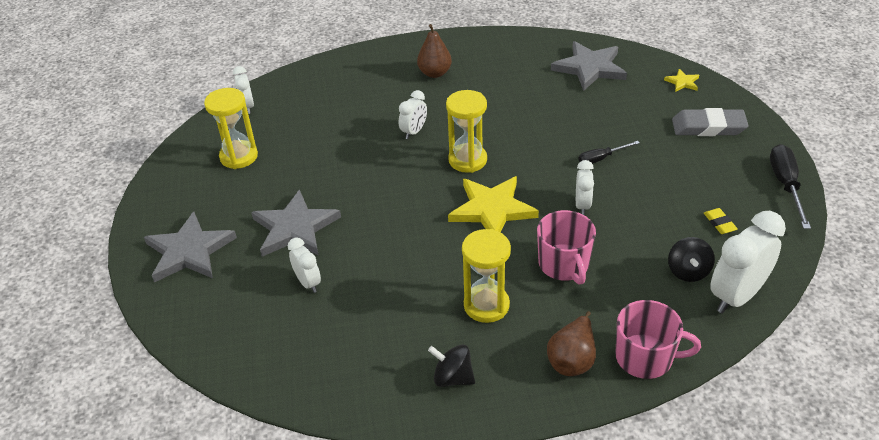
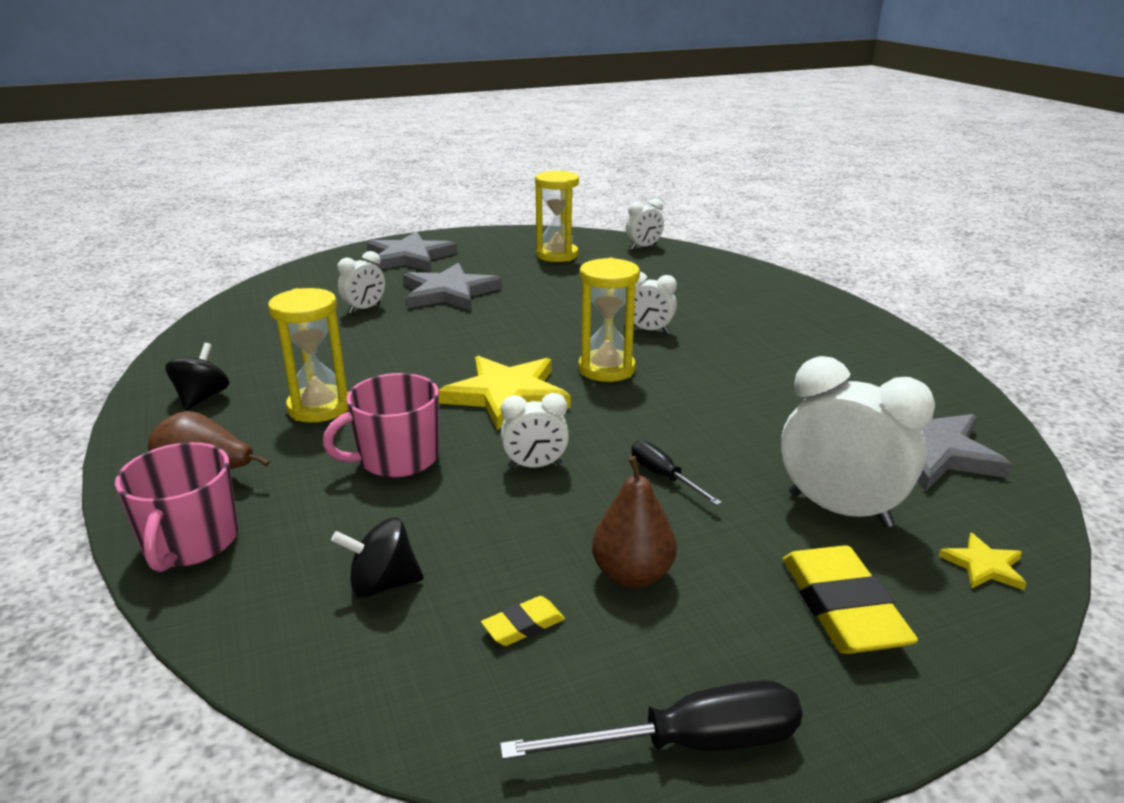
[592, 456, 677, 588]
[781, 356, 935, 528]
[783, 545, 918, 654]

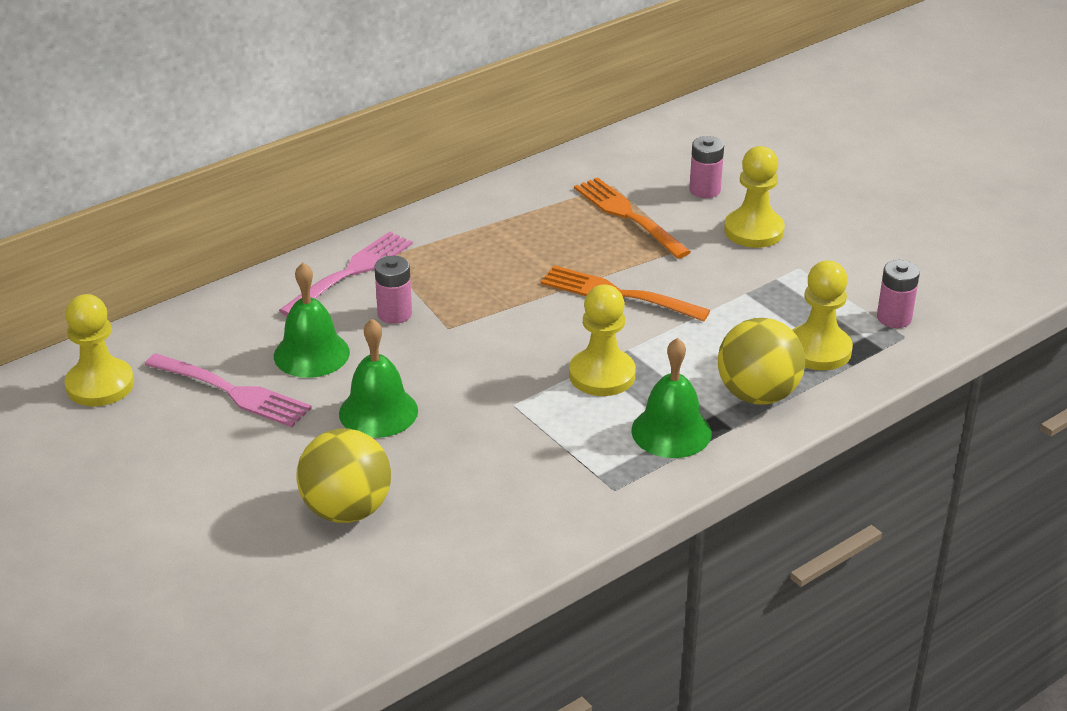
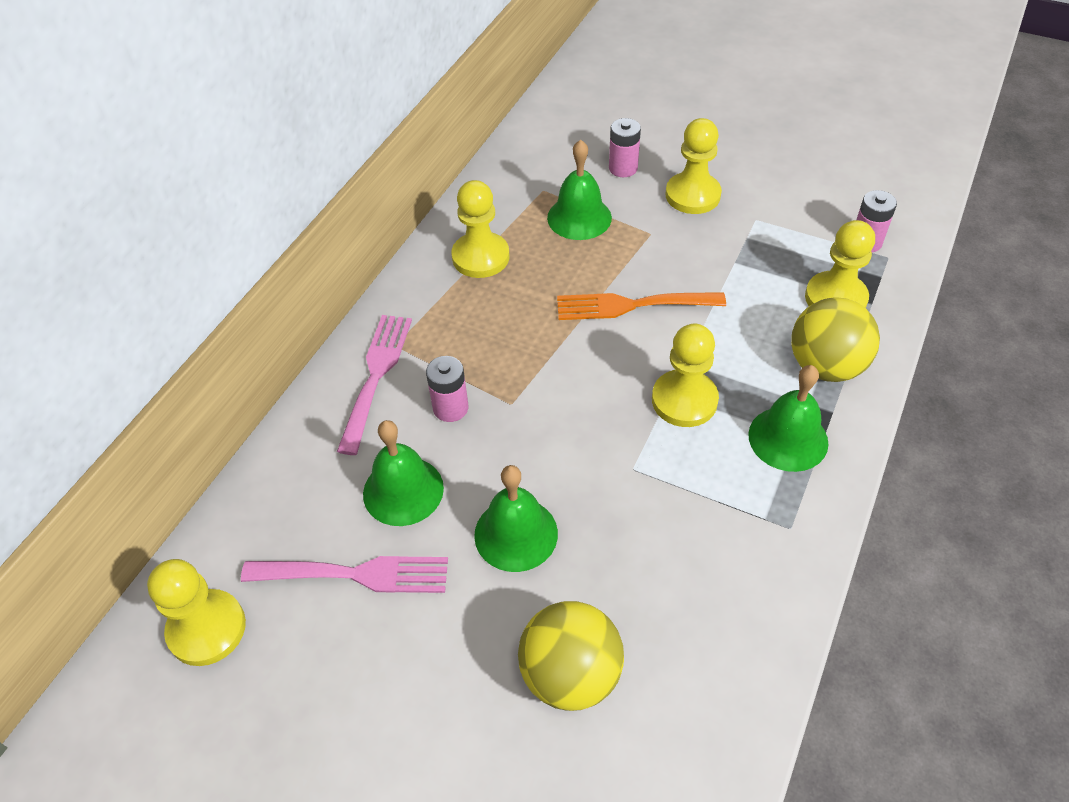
[451, 180, 509, 278]
[547, 140, 612, 240]

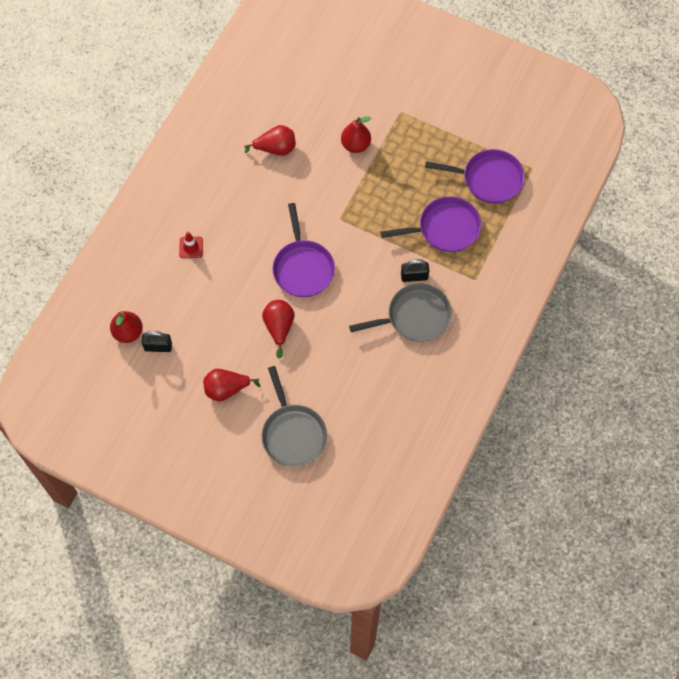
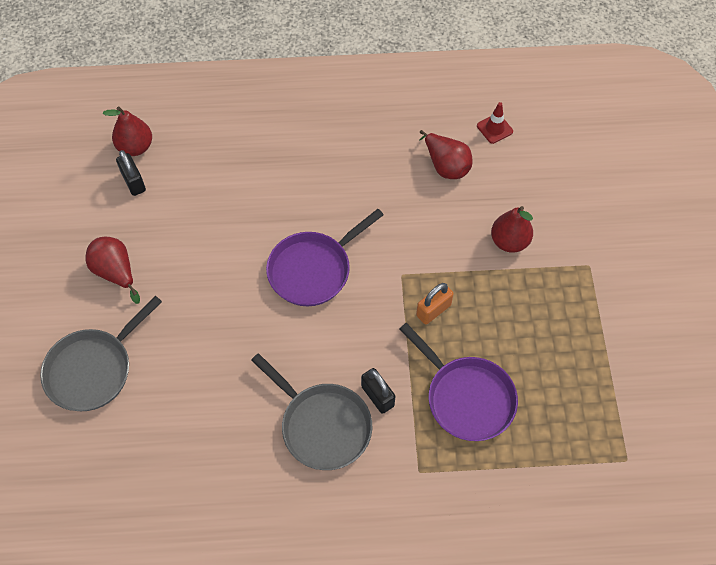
[416, 283, 454, 325]
[477, 102, 513, 144]
[262, 300, 295, 359] (first image)
[425, 149, 525, 204] (first image)

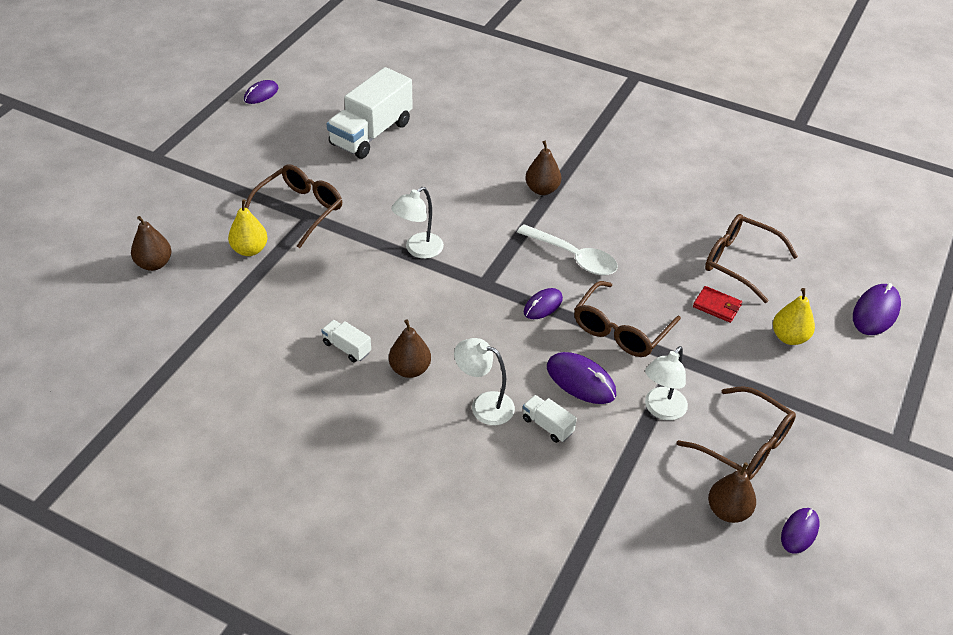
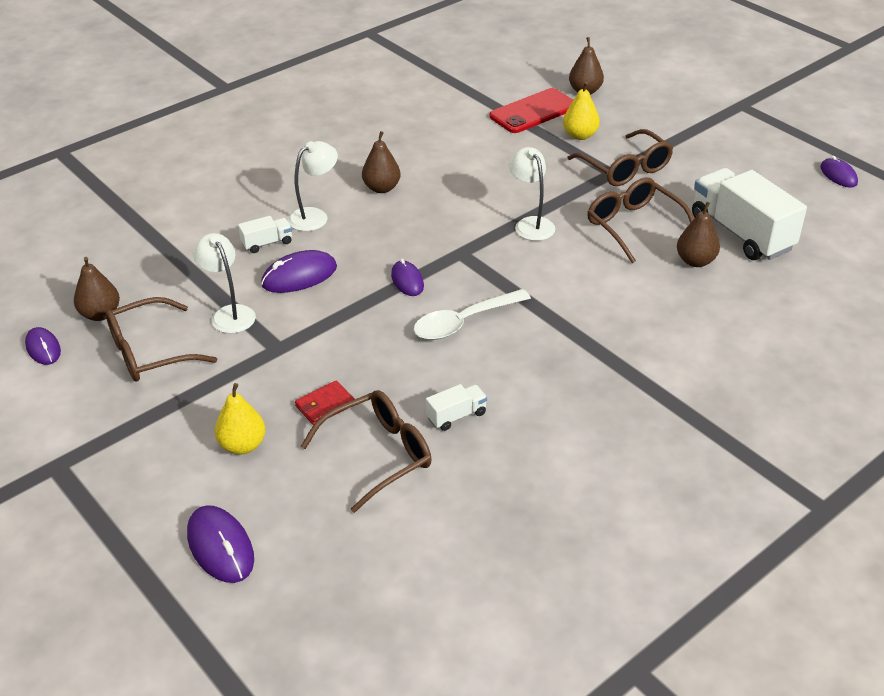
[426, 384, 487, 431]
[490, 88, 573, 133]
[587, 177, 694, 263]
[677, 202, 720, 267]

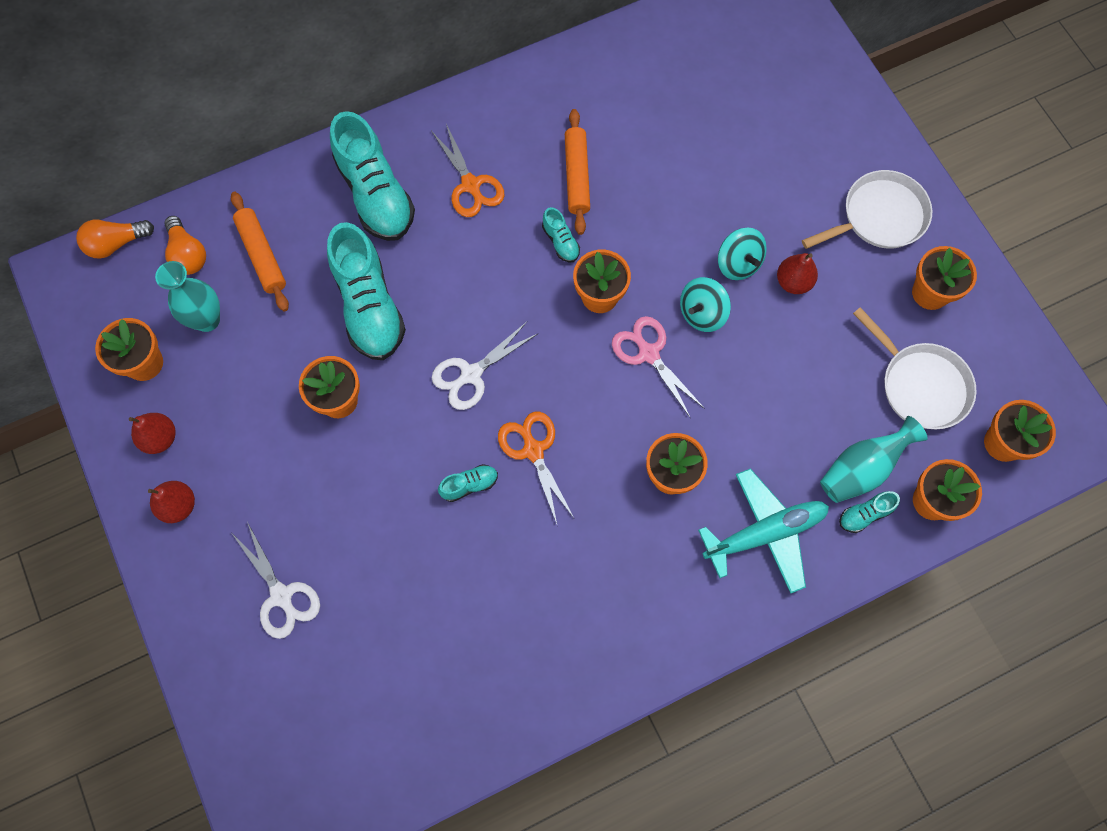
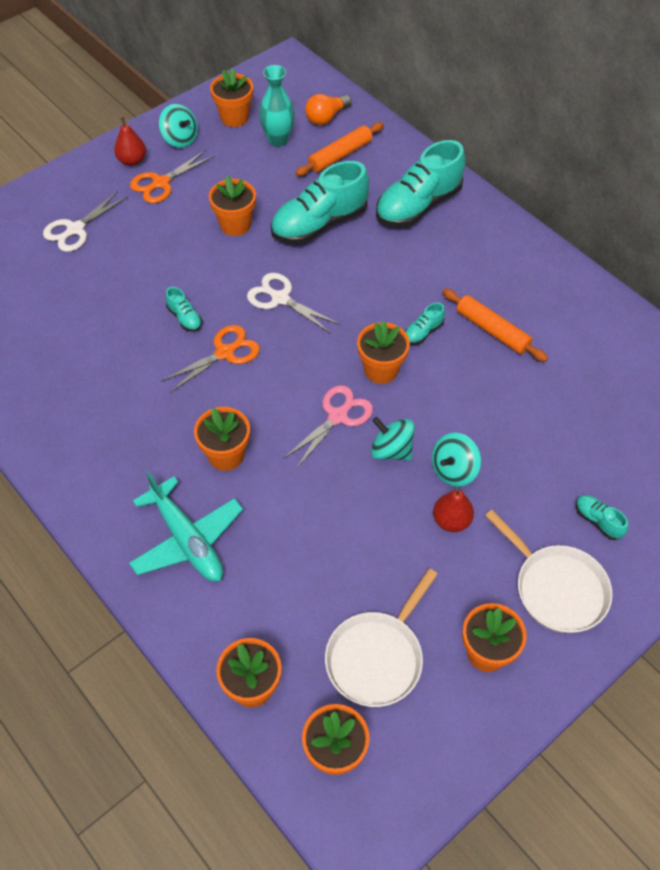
[130, 151, 214, 203]
[159, 104, 198, 148]
[442, 289, 548, 362]
[576, 495, 628, 540]
[76, 220, 154, 259] (first image)
[820, 416, 928, 503] (first image)

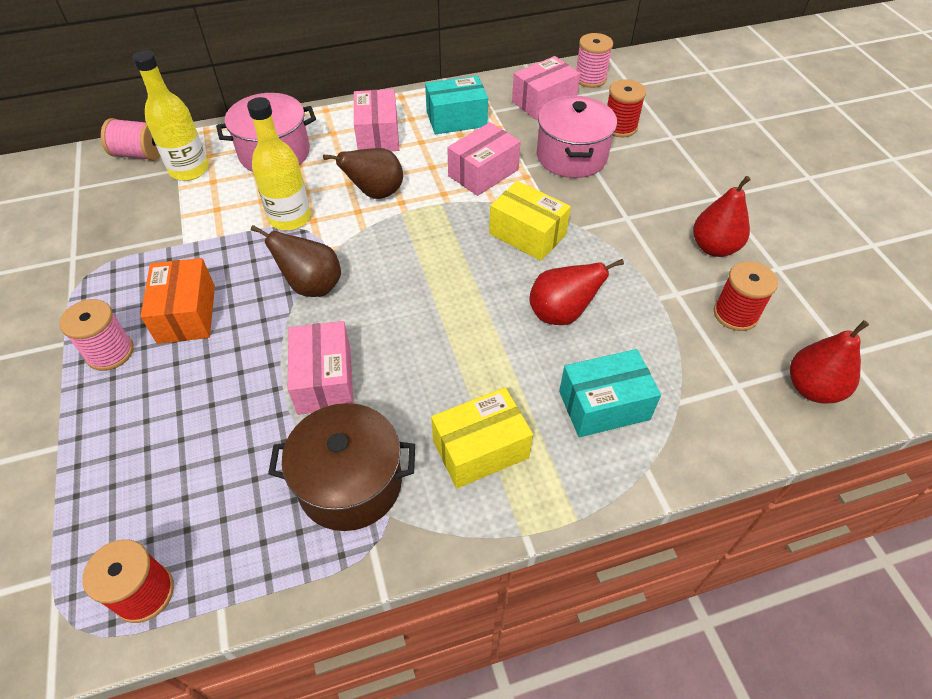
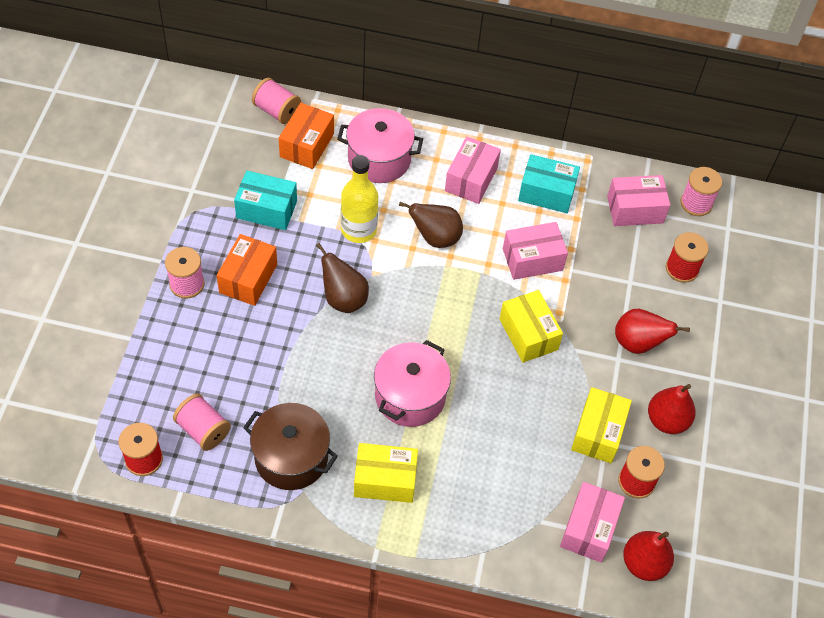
[173, 394, 231, 451]
[234, 171, 297, 230]
[279, 103, 334, 169]
[374, 340, 451, 427]
[560, 482, 625, 562]
[571, 387, 632, 463]
[615, 309, 690, 354]

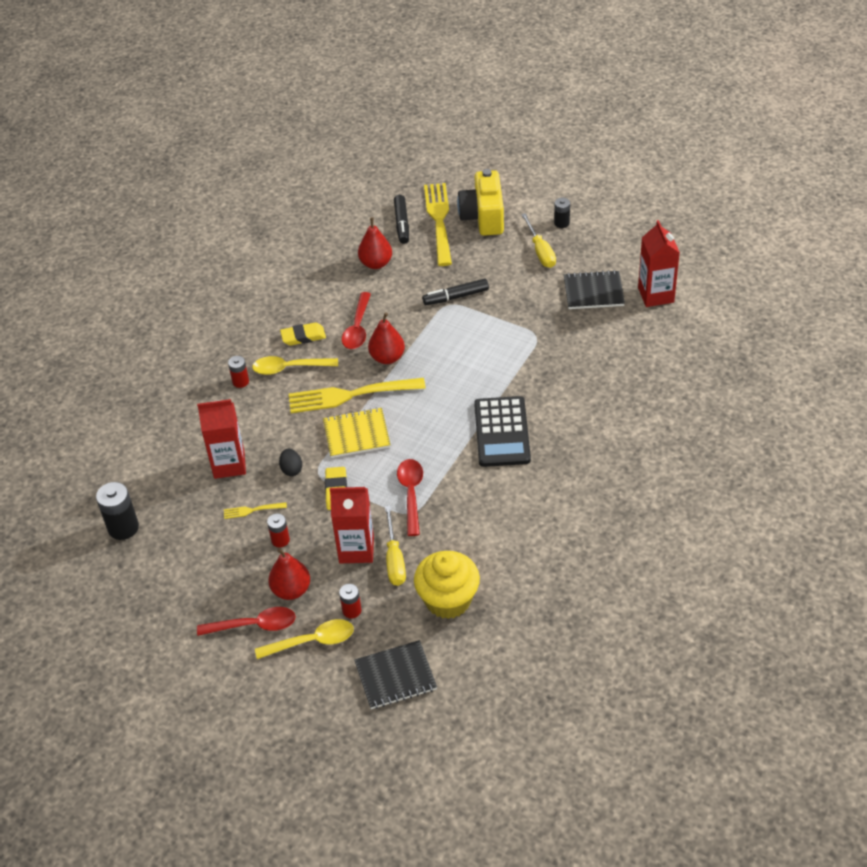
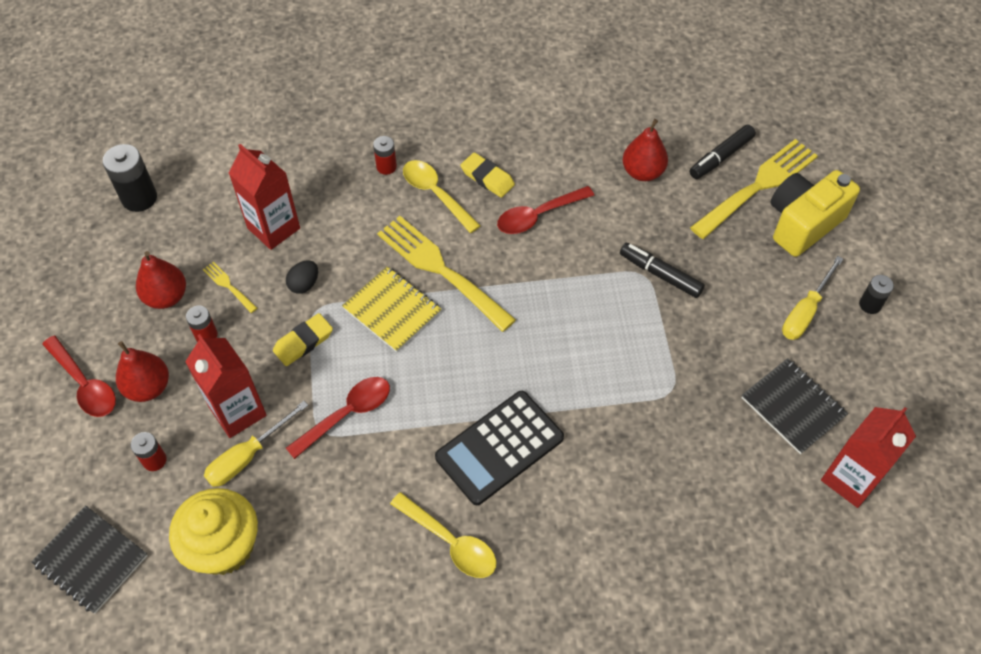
[136, 251, 186, 309]
[390, 492, 496, 578]

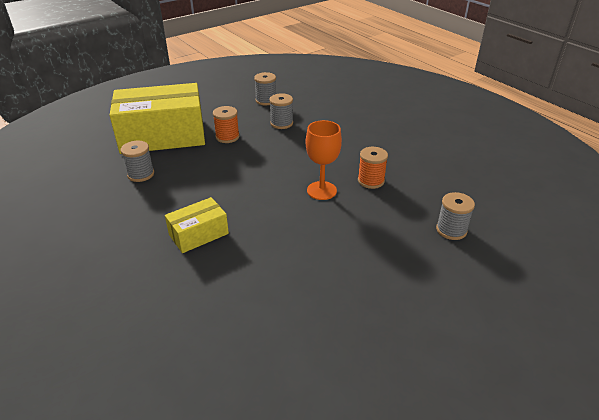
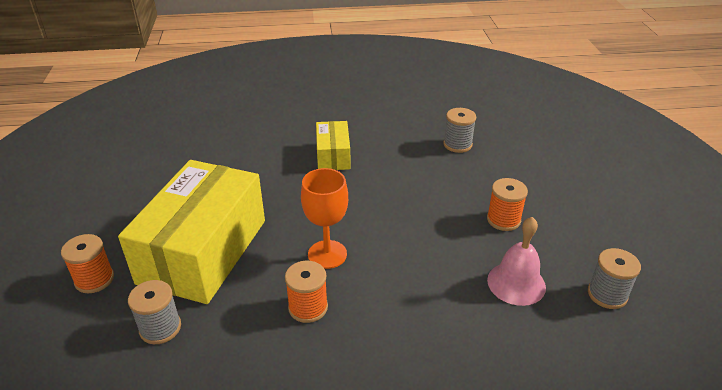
[61, 234, 114, 293]
[118, 160, 265, 304]
[487, 217, 546, 306]

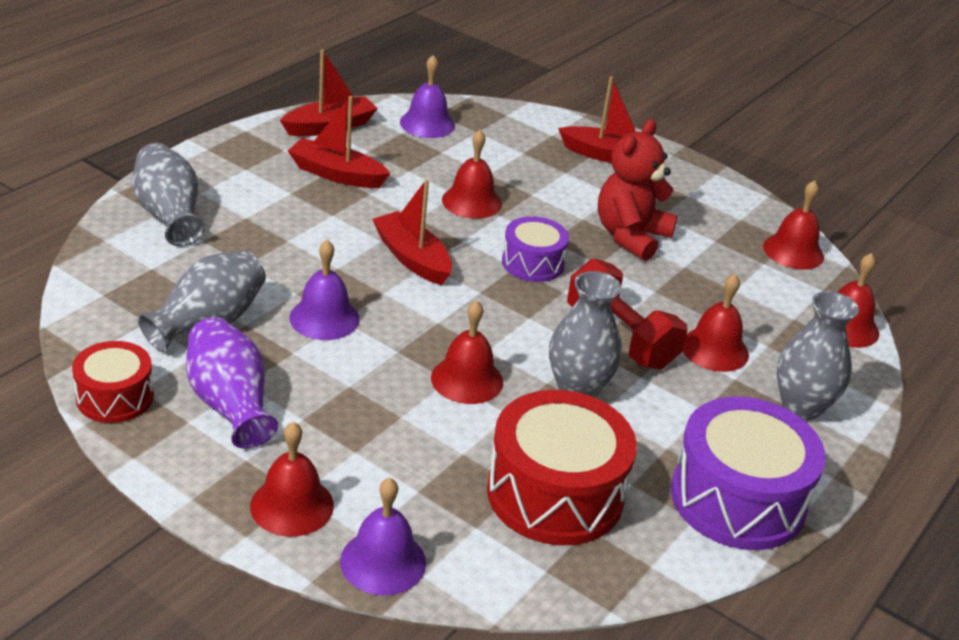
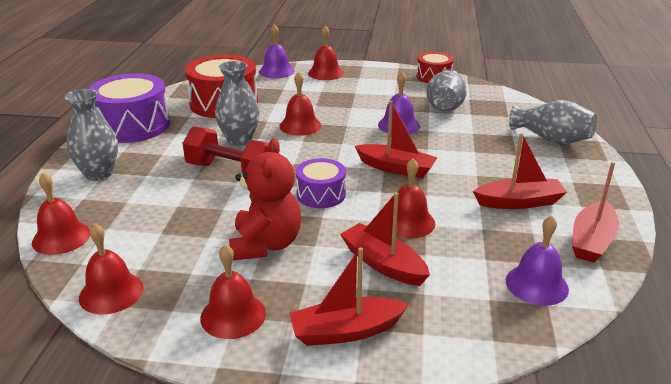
[200, 244, 266, 339]
[340, 192, 430, 286]
[186, 317, 278, 449] (first image)

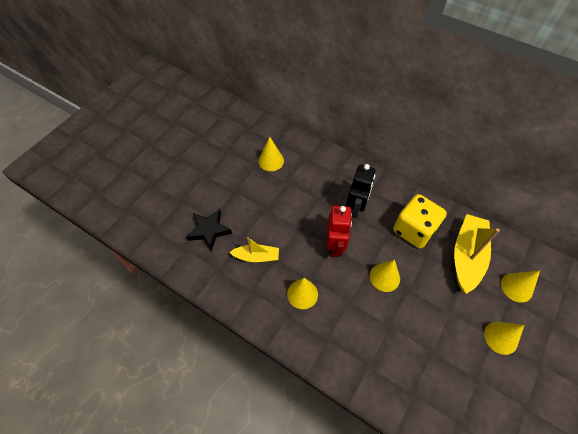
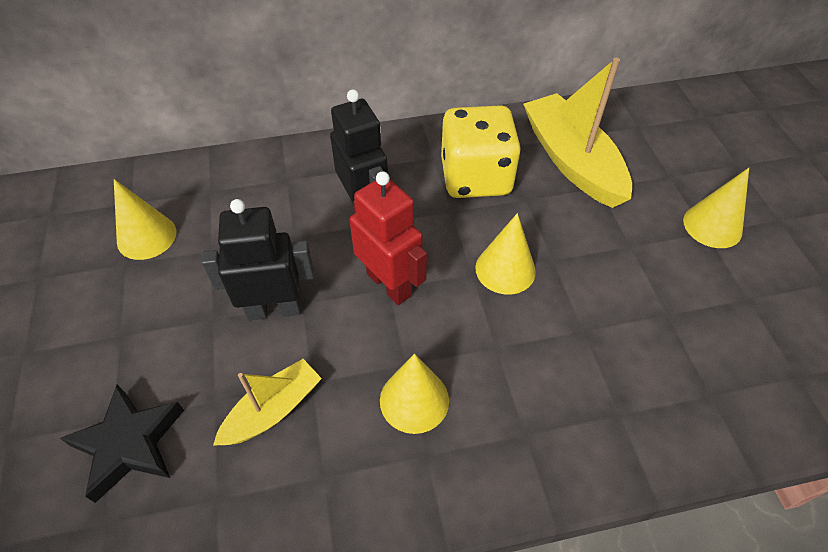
[202, 199, 314, 321]
[501, 271, 540, 303] (first image)

